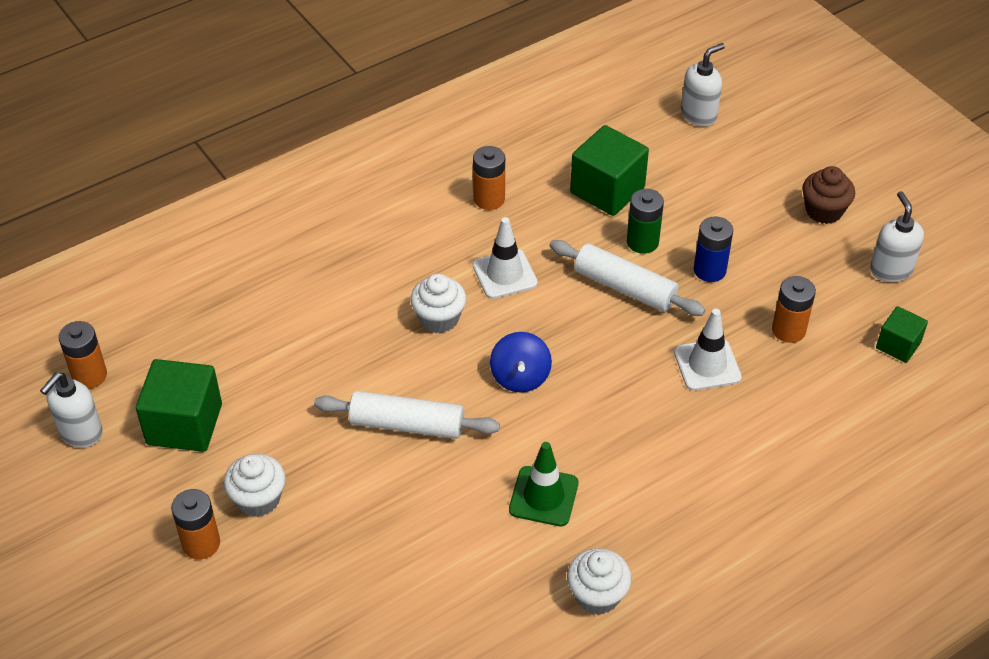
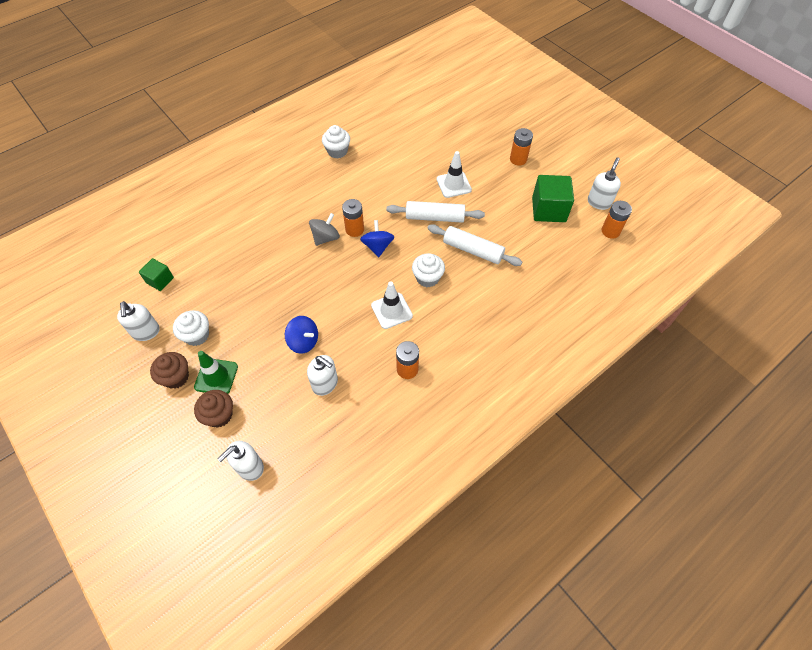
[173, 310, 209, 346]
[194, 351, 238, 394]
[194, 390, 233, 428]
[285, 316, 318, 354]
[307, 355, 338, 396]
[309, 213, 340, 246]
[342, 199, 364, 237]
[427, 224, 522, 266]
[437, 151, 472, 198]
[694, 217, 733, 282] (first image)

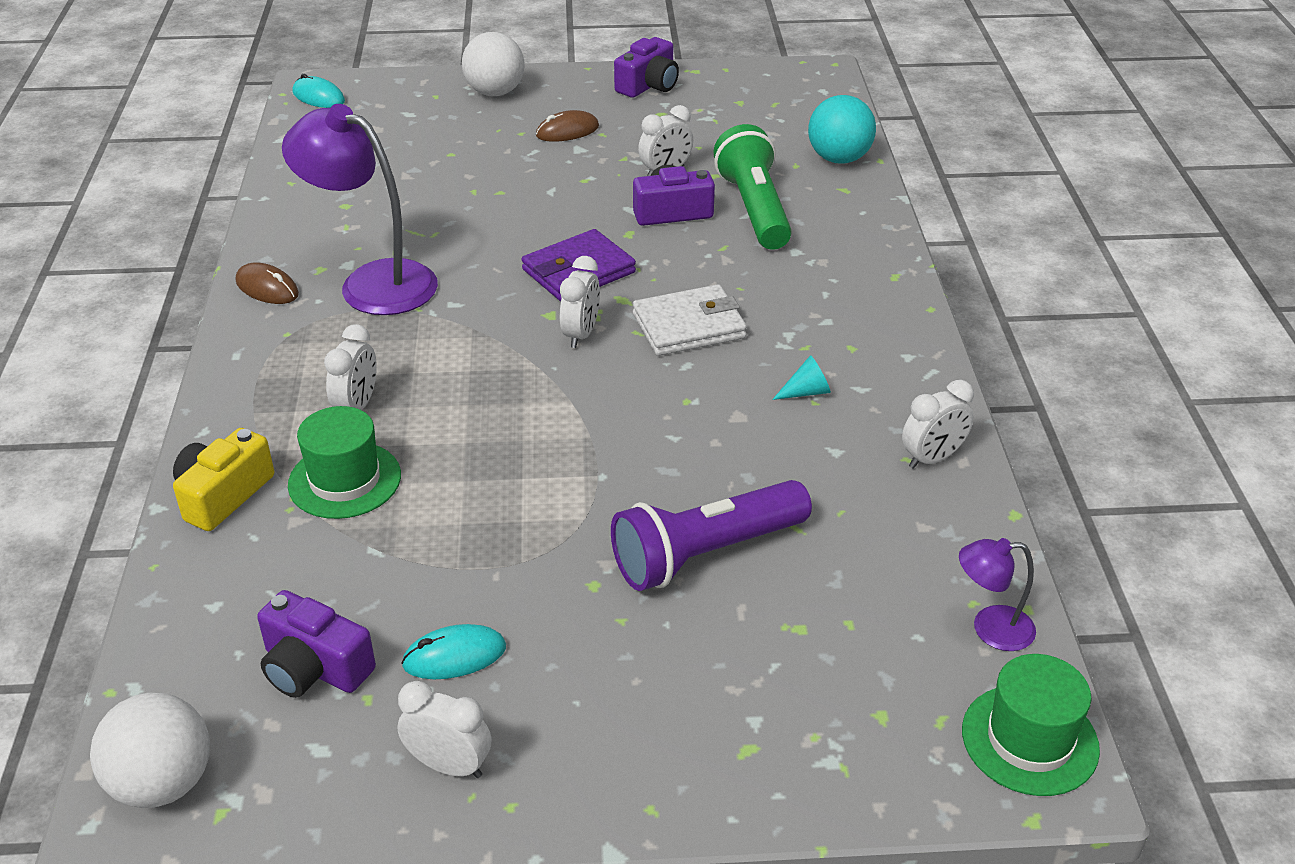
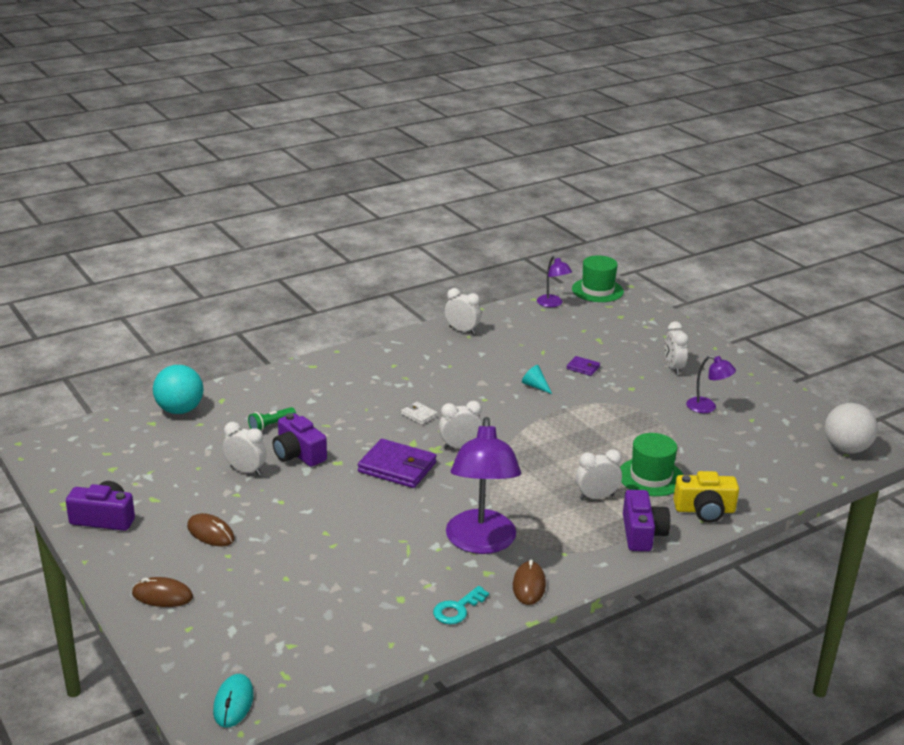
[132, 577, 193, 607]
[248, 407, 296, 432]
[401, 402, 438, 425]
[433, 586, 489, 624]
[522, 365, 552, 394]
[567, 356, 600, 376]
[623, 490, 670, 551]
[665, 321, 689, 375]
[686, 355, 736, 413]

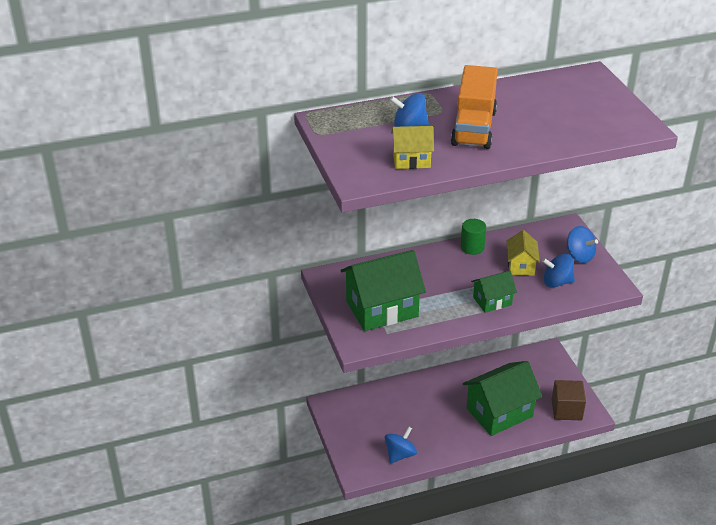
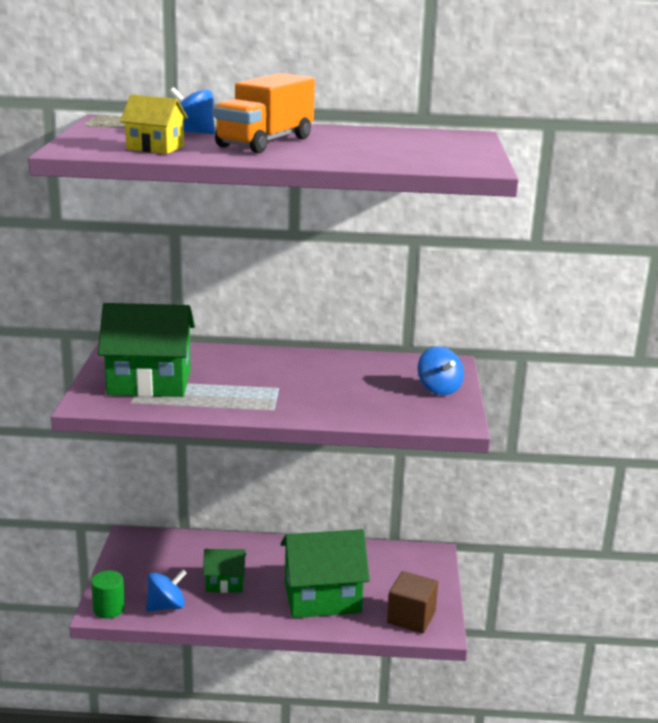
[91, 570, 125, 619]
[203, 549, 246, 593]
[506, 230, 540, 276] (first image)
[542, 254, 575, 288] (first image)

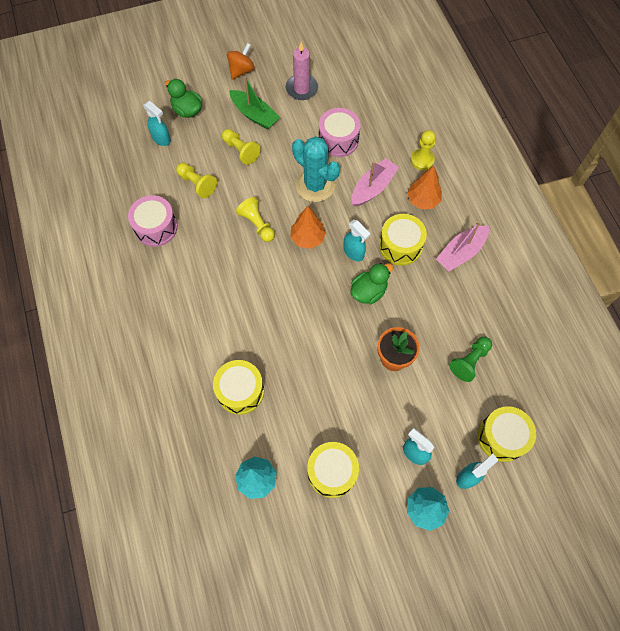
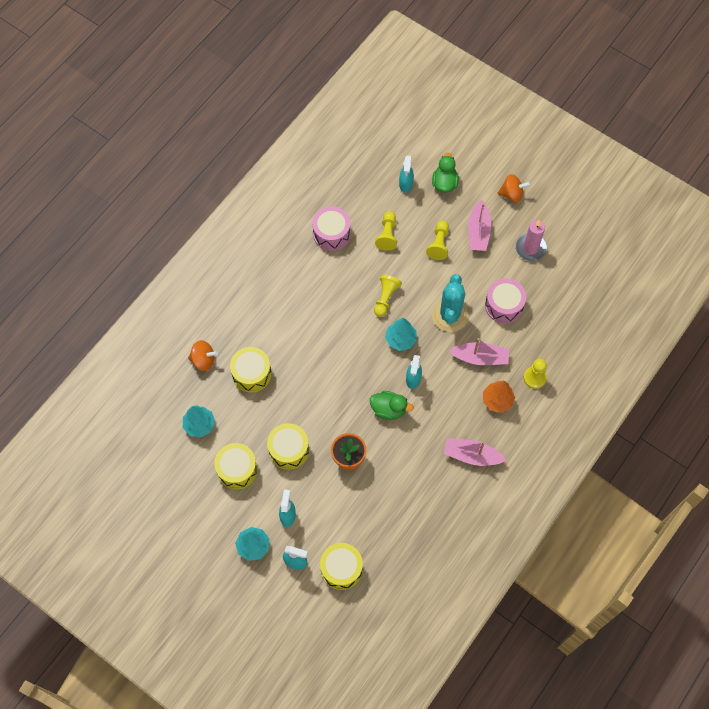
[188, 340, 218, 371]
[267, 423, 309, 470]
[385, 318, 417, 351]
[468, 199, 492, 251]
[449, 337, 492, 382] (first image)

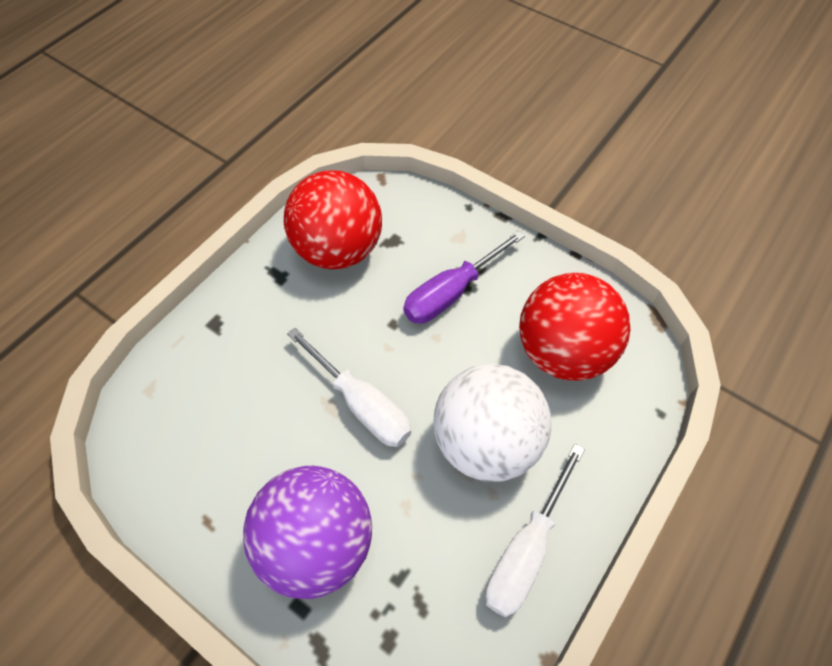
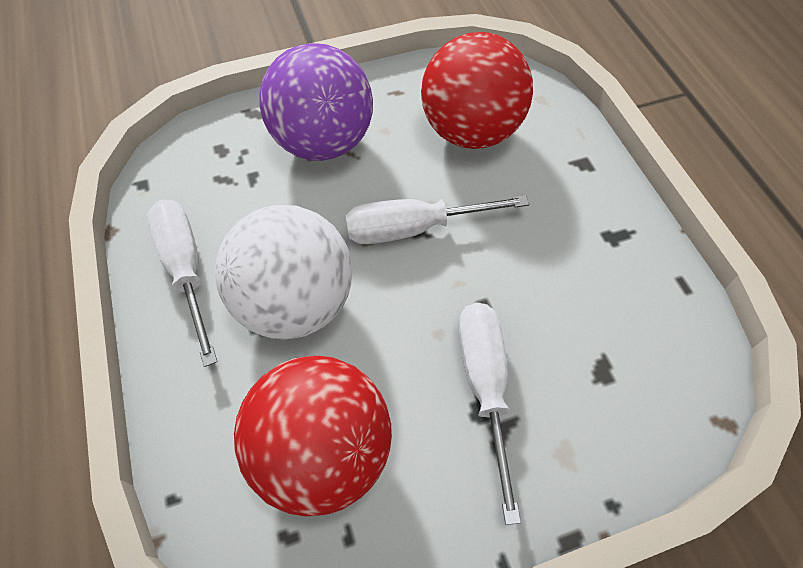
[421, 32, 533, 149]
[458, 303, 521, 525]

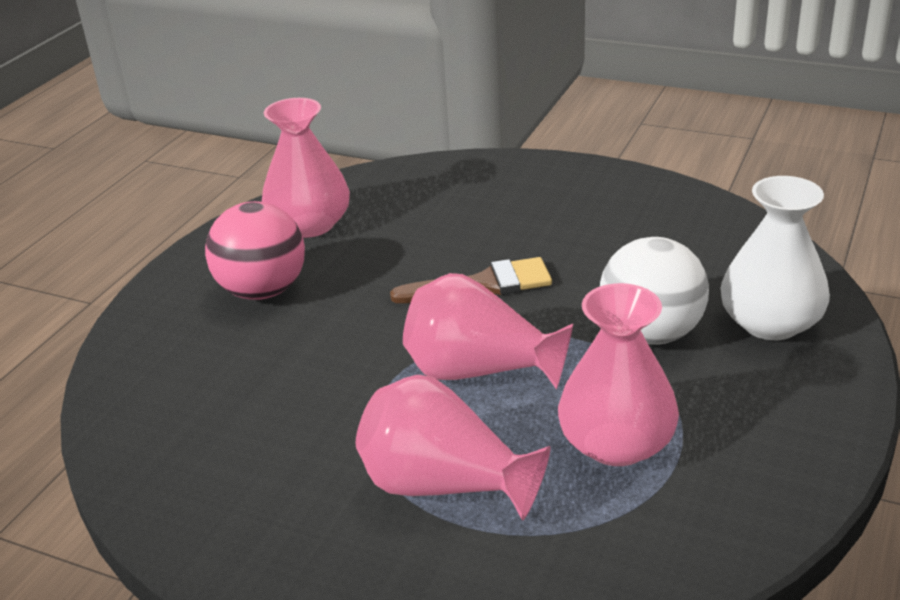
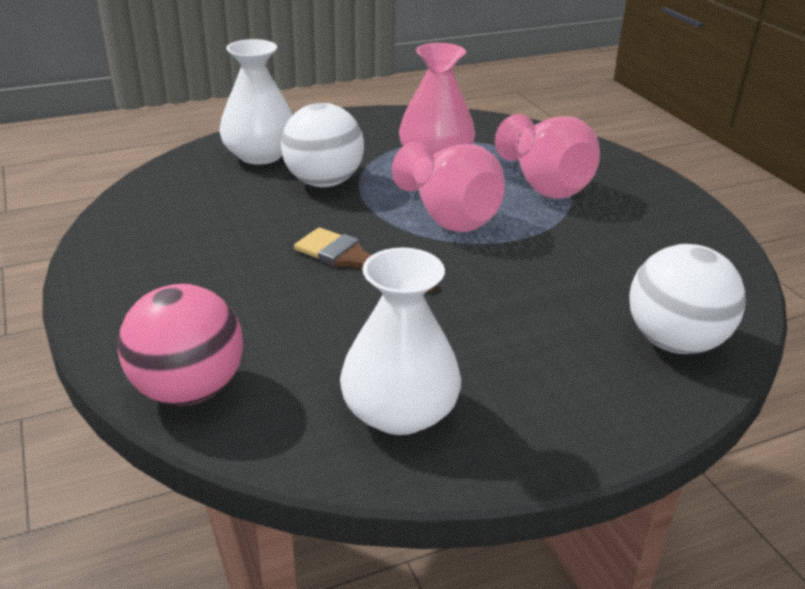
[118, 284, 243, 406]
[340, 247, 461, 435]
[629, 244, 746, 354]

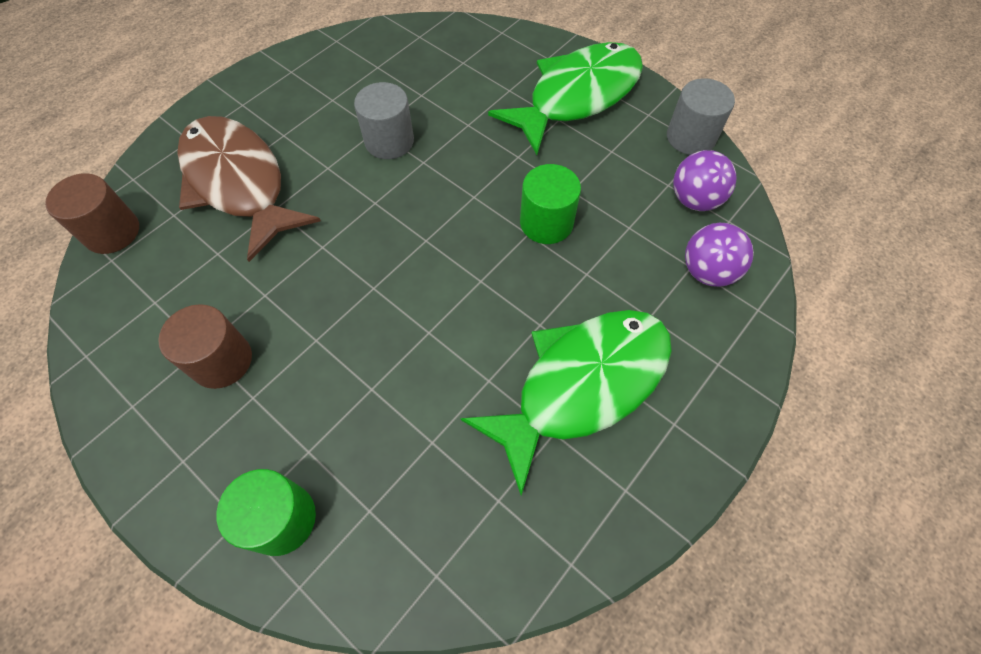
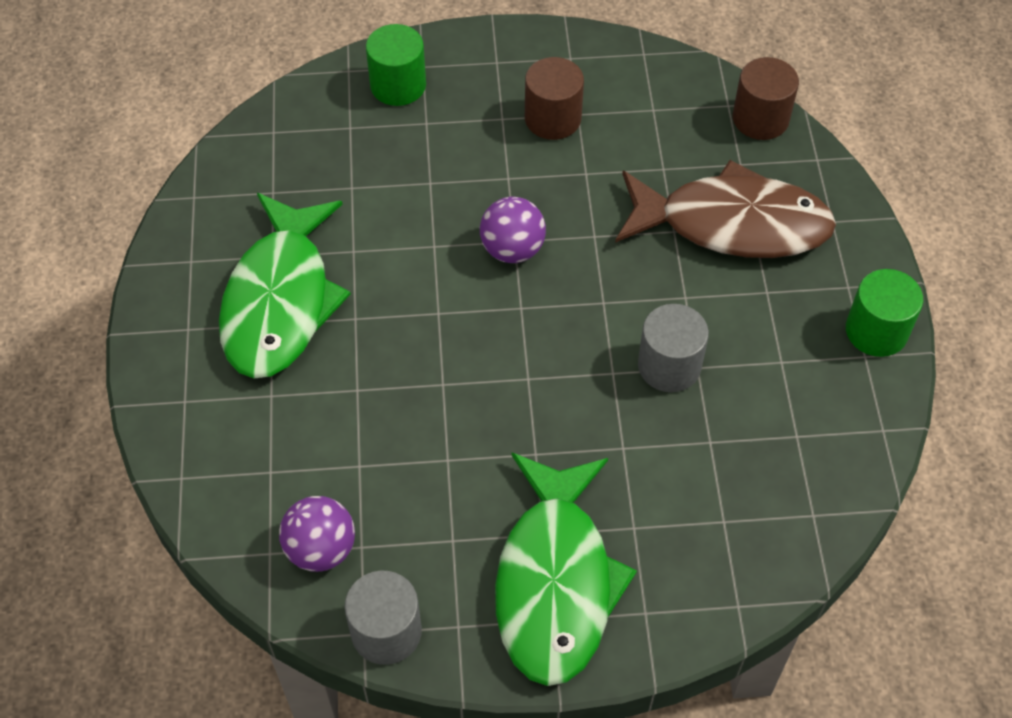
[480, 197, 546, 263]
[846, 269, 923, 357]

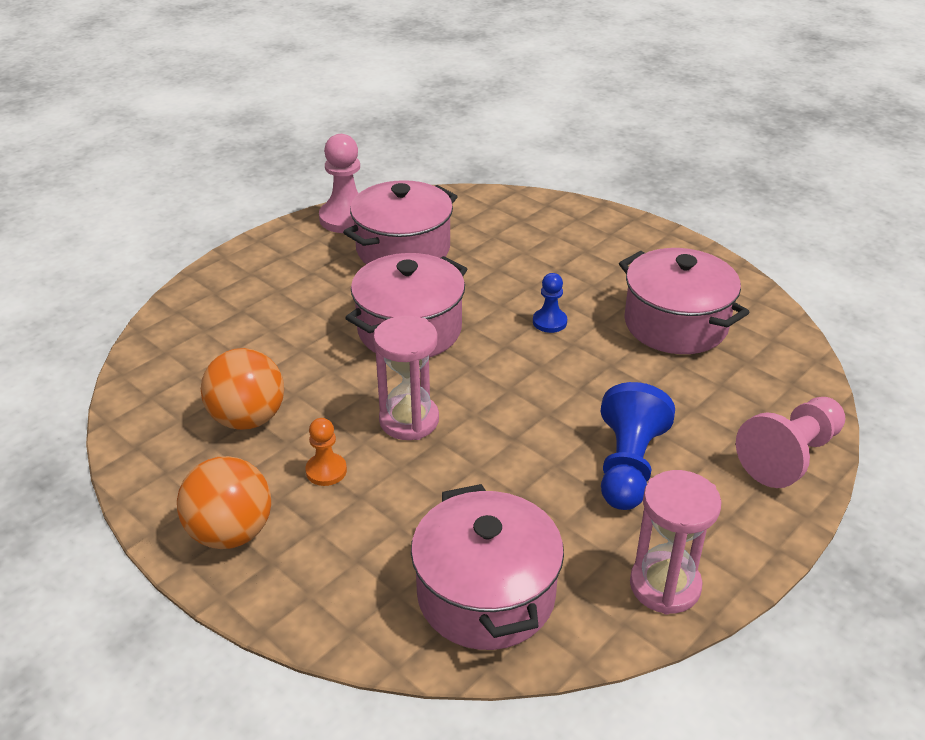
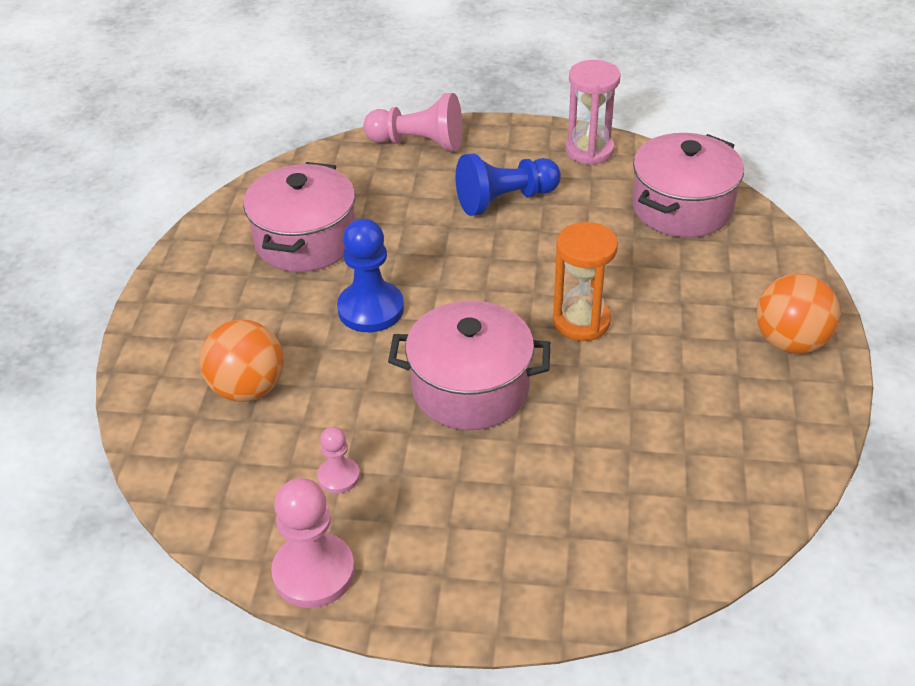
[200, 320, 284, 402]
[317, 427, 360, 494]
[337, 218, 404, 332]
[553, 222, 618, 341]
[305, 418, 347, 486] (first image)

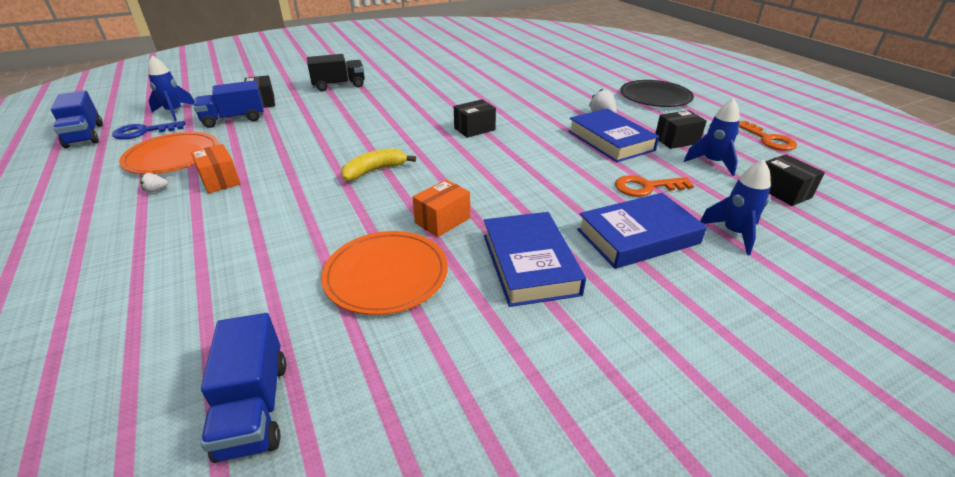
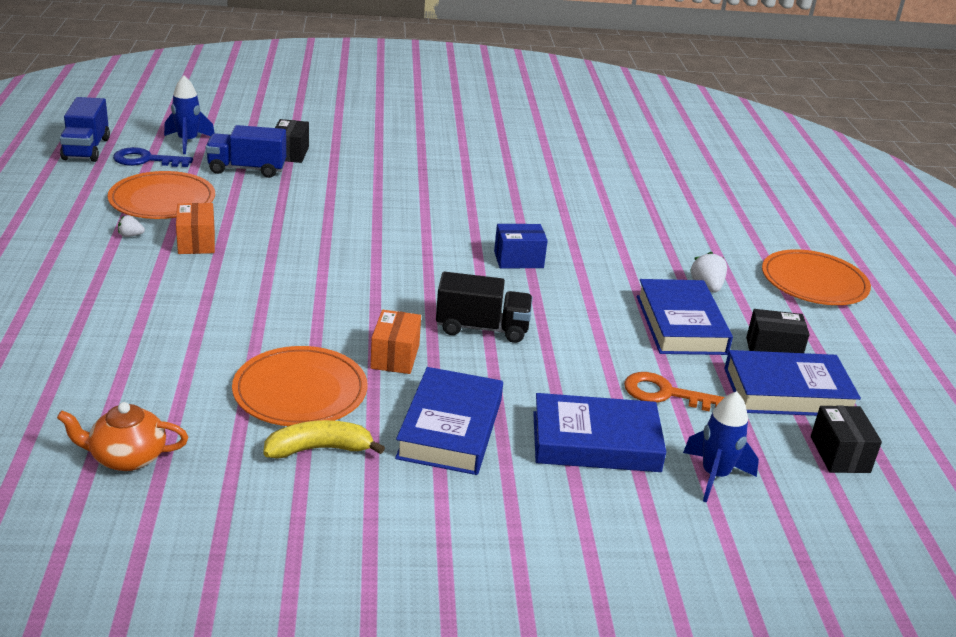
[57, 402, 188, 471]
[263, 420, 385, 459]
[370, 310, 421, 374]
[436, 272, 533, 343]
[494, 224, 548, 268]
[724, 350, 861, 416]
[762, 249, 871, 305]
[739, 120, 797, 151] (first image)

